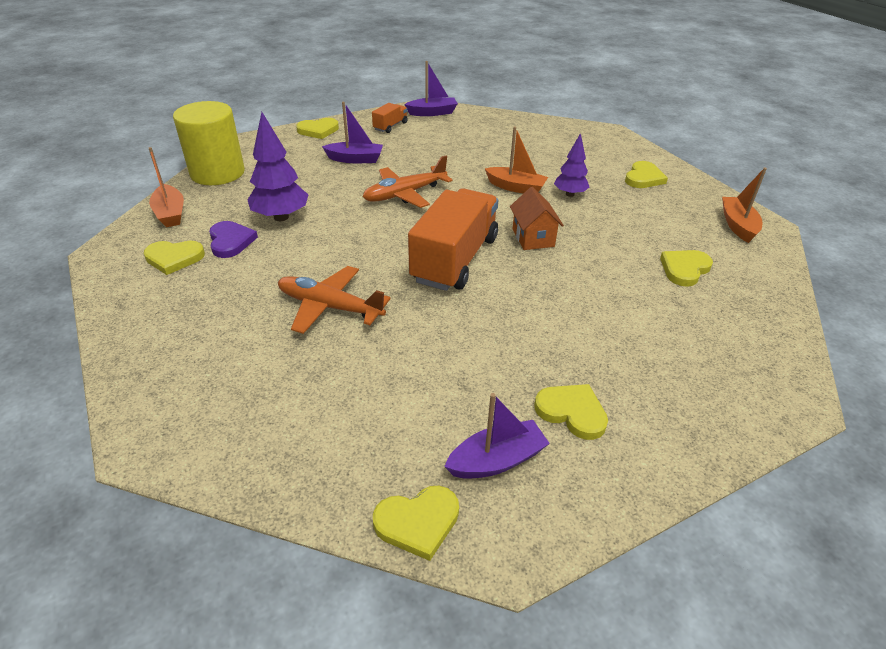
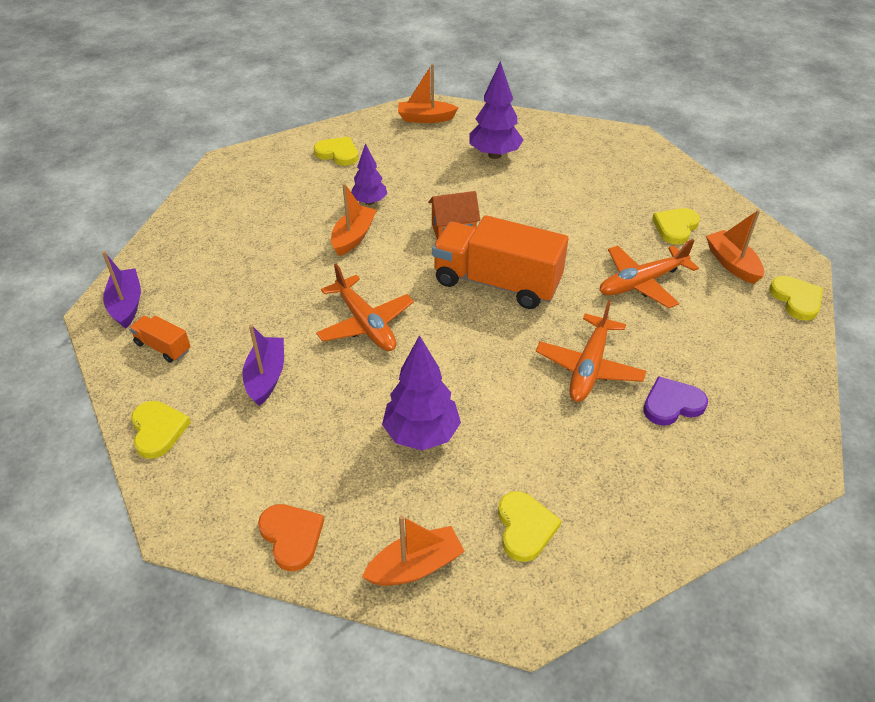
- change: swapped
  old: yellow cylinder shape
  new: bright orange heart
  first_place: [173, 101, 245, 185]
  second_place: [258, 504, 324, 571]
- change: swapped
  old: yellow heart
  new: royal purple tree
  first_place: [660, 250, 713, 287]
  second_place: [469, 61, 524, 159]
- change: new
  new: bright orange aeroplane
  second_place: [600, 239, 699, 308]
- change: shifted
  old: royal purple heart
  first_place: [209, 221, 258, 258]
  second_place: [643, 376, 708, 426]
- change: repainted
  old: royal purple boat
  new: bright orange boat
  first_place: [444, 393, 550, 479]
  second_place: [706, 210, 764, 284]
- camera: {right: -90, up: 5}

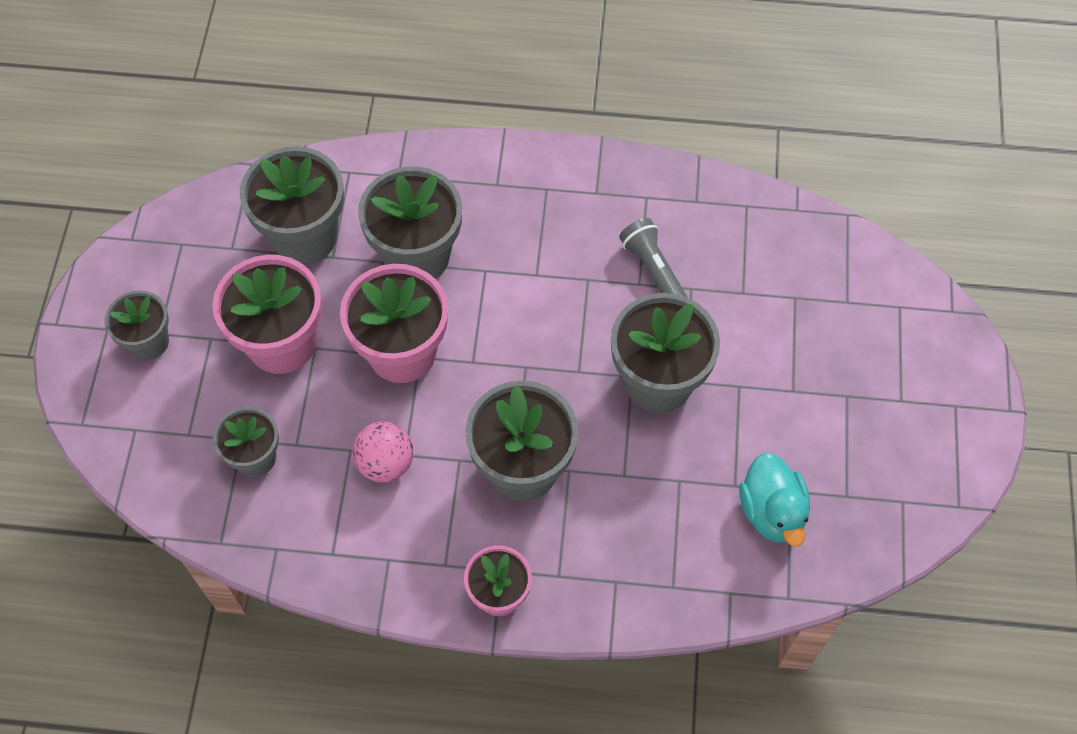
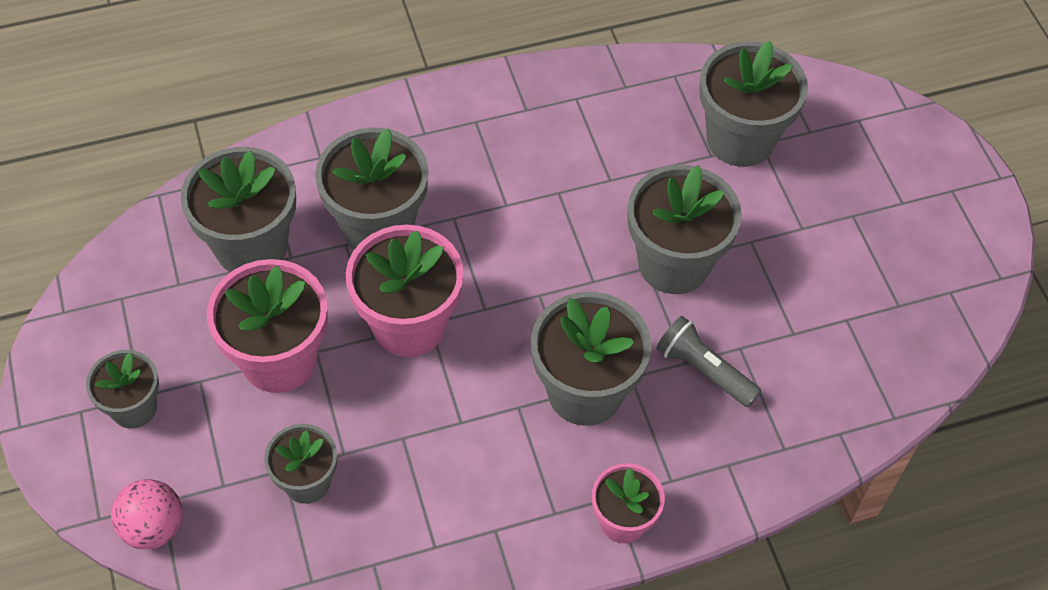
- change: shifted
  old: pink ball
  first_place: [352, 421, 413, 482]
  second_place: [111, 479, 183, 549]
- change: shifted
  old: grey torch
  first_place: [619, 218, 688, 298]
  second_place: [656, 316, 761, 407]
- change: new
  new: grey plant pot
  second_place: [699, 41, 808, 167]
- change: gone
  old: aqua toy duck
  first_place: [739, 453, 810, 547]
- camera: {right: -25, up: -5}

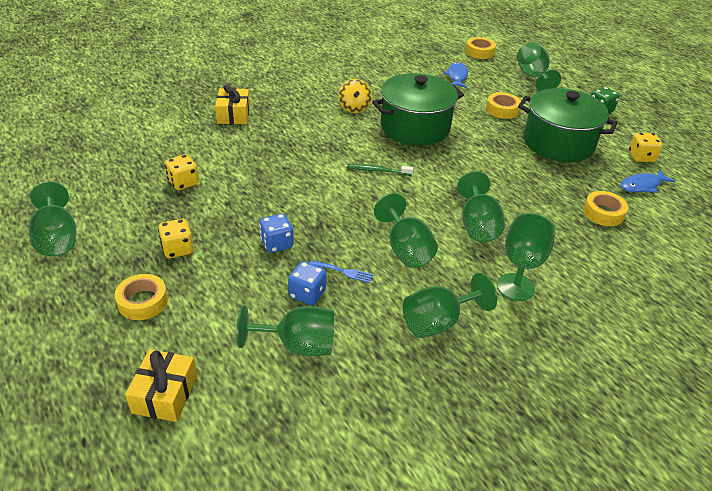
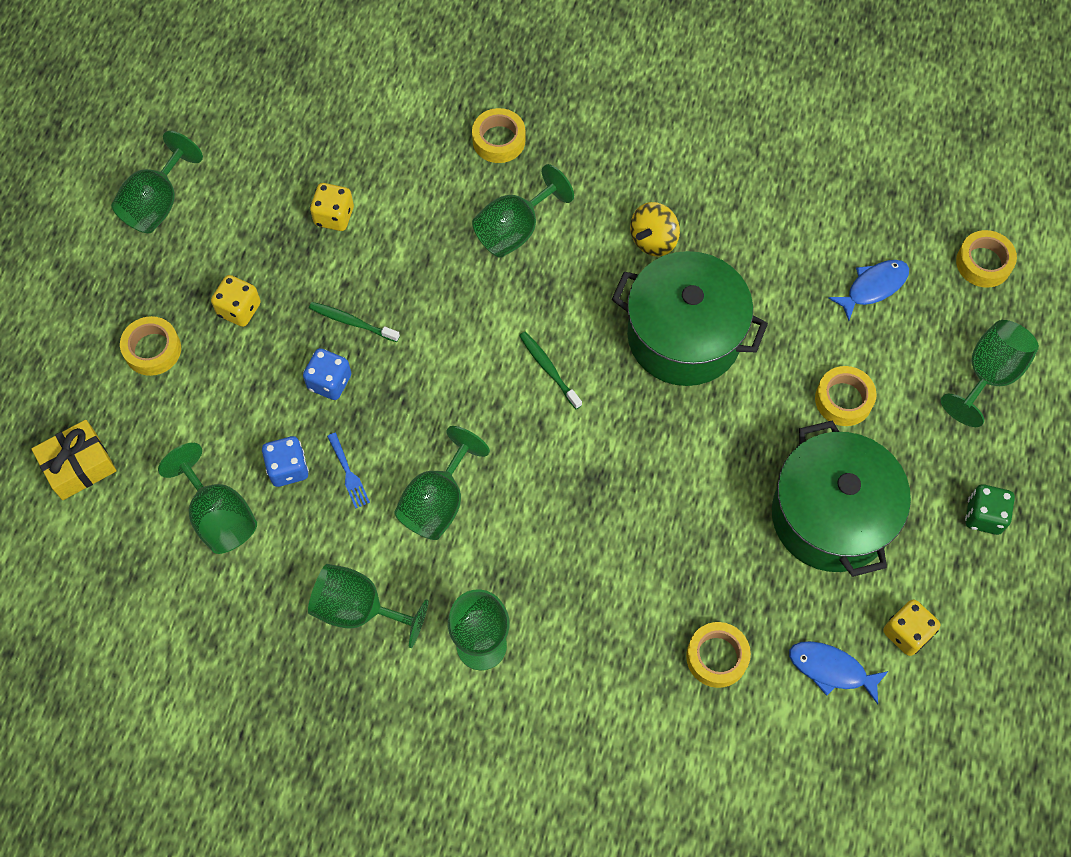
- change: new
  new: leaf-green toothbrush
  second_place: [309, 302, 400, 342]
- change: swapped
  old: yellow wrapped gift
  new: yellow roll of tape
  first_place: [215, 84, 250, 124]
  second_place: [472, 108, 526, 163]
- change: shifted
  old: leaf-green wine glass
  first_place: [457, 171, 505, 242]
  second_place: [472, 164, 574, 258]
- camera: {right: 50, up: 25}

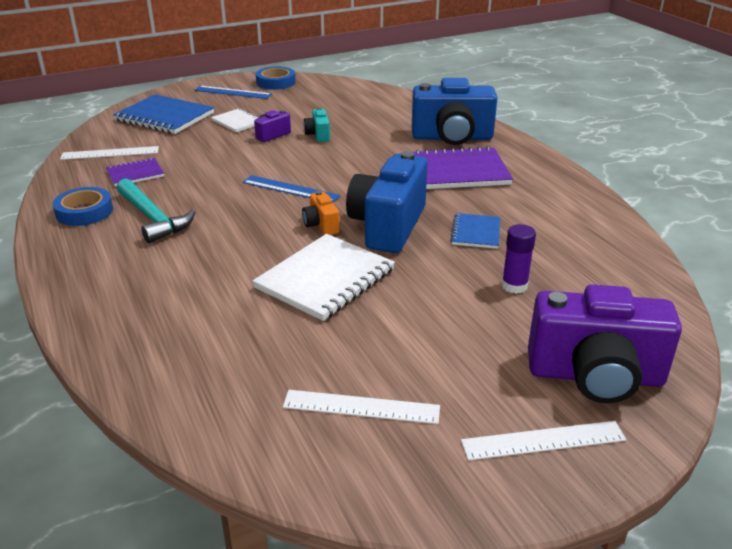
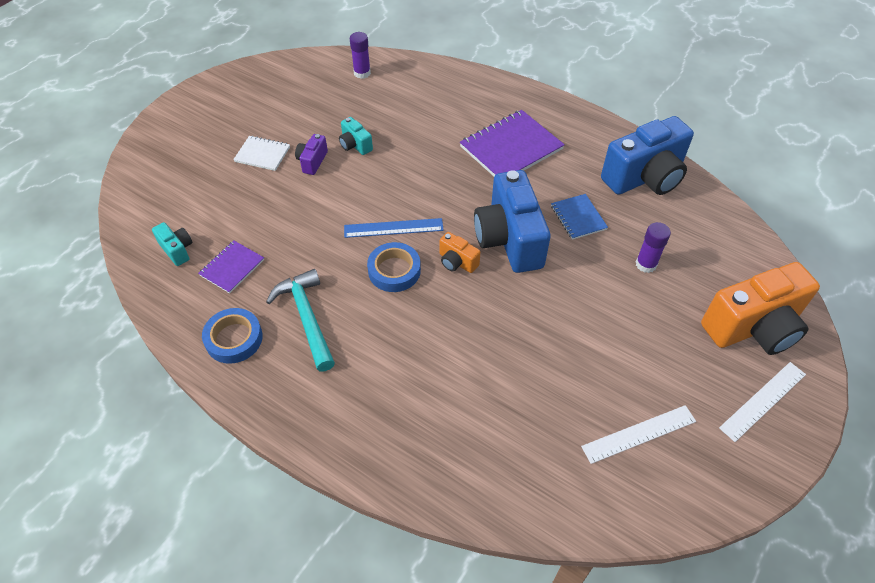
- change: swapped
  old: white straightedge
  new: aqua camera
  first_place: [60, 146, 159, 160]
  second_place: [152, 222, 192, 266]
- change: rotated
  old: aqua claw hammer
  first_place: [117, 178, 195, 243]
  second_place: [266, 269, 335, 372]
  degrees: -135
- change: new
  new: royal purple glue stick
  second_place: [350, 32, 371, 79]
- change: shifted
  old: blue roll of tape
  first_place: [256, 67, 296, 90]
  second_place: [367, 242, 421, 292]
- change: shifted
  old: blue camera
  first_place: [412, 78, 497, 145]
  second_place: [601, 116, 694, 195]
- change: repainted
  old: royal purple camera
  new: bright orange camera
  first_place: [528, 284, 682, 403]
  second_place: [701, 262, 820, 355]
- change: gone
  old: blue notepad
  first_place: [113, 94, 214, 134]
- change: gone
  old: blue straightedge
  first_place: [194, 86, 272, 99]
- change: gone
  old: white notepad
  first_place: [252, 234, 395, 321]
- camera: {right: -30, up: 20}

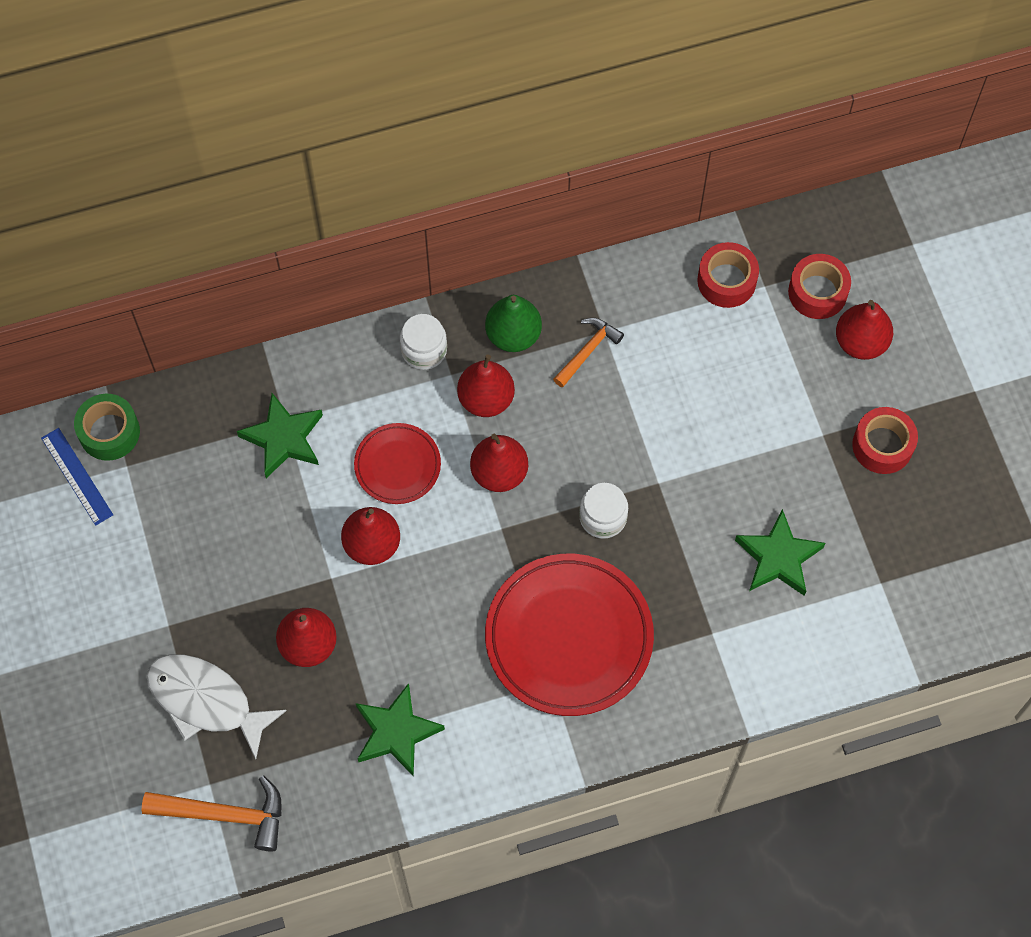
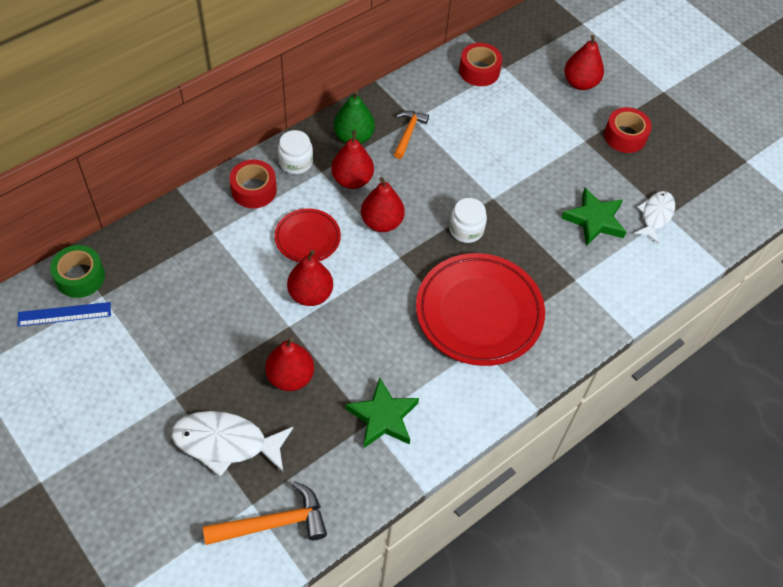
- change: rotated
  old: blue straightedge
  first_place: [41, 428, 113, 526]
  second_place: [17, 302, 111, 327]
  degrees: -45
- change: shifted
  old: red roll of tape
  first_place: [788, 254, 851, 319]
  second_place: [229, 159, 277, 208]
- change: new
  new: white toy fish
  second_place: [634, 191, 675, 244]
- change: gone
  old: leaf-green star
  first_place: [237, 393, 323, 478]
- camera: {right: -25, up: -10}

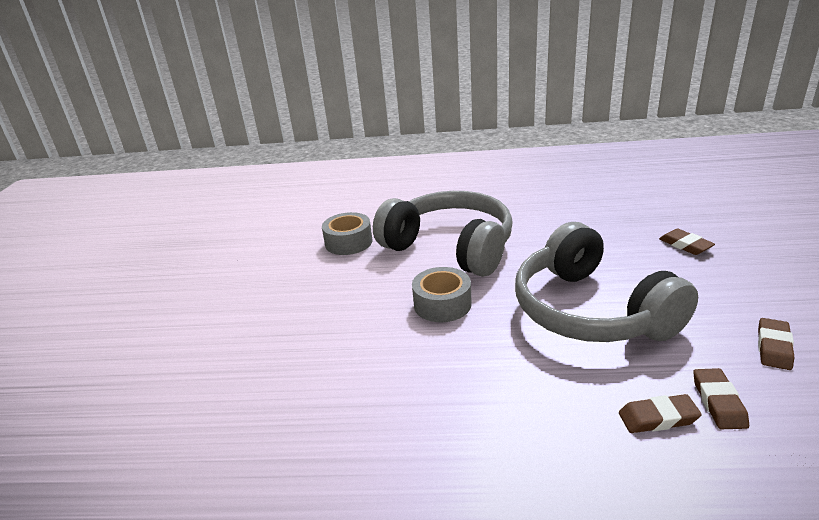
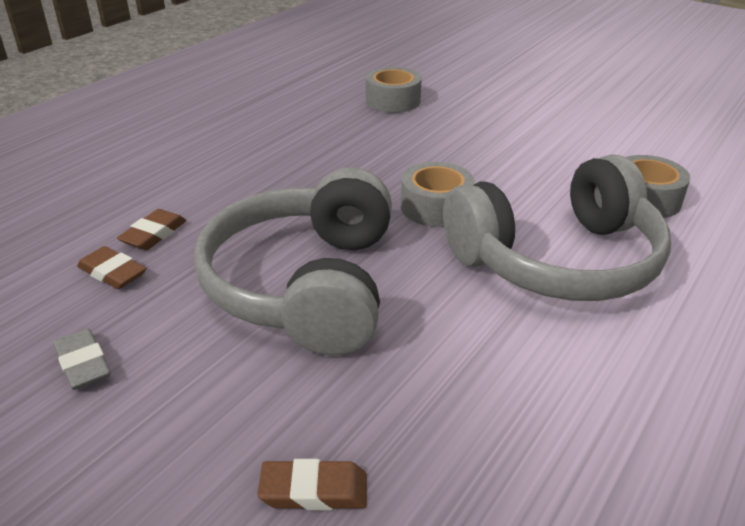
- change: repainted
  old: russet pencil eraser
  new: grey pencil eraser
  first_place: [758, 318, 795, 370]
  second_place: [53, 328, 111, 390]
- change: rotated
  old: grey headset
  first_place: [515, 222, 698, 342]
  second_place: [194, 167, 392, 356]
  degrees: -90
- change: new
  new: grey roll of tape
  second_place: [366, 67, 422, 113]
- camera: {right: 120, up: 5}

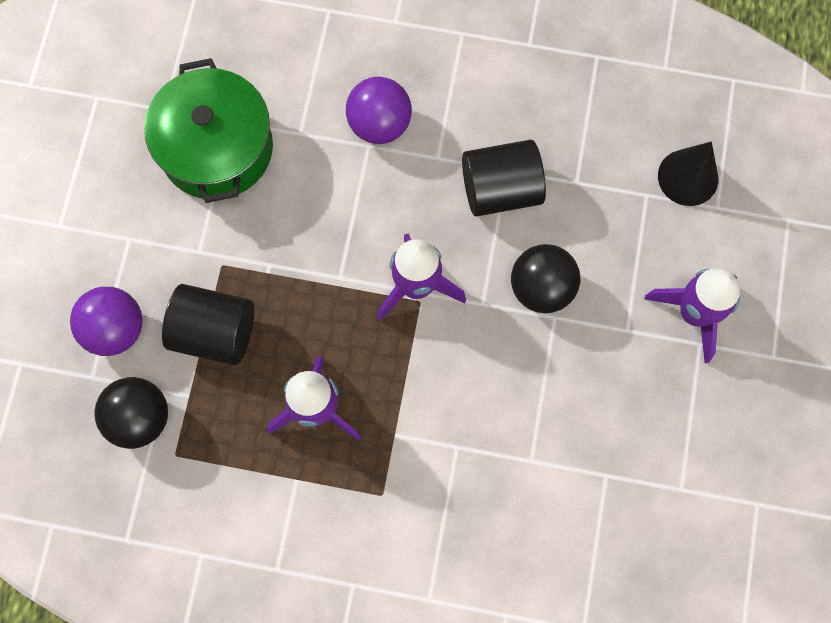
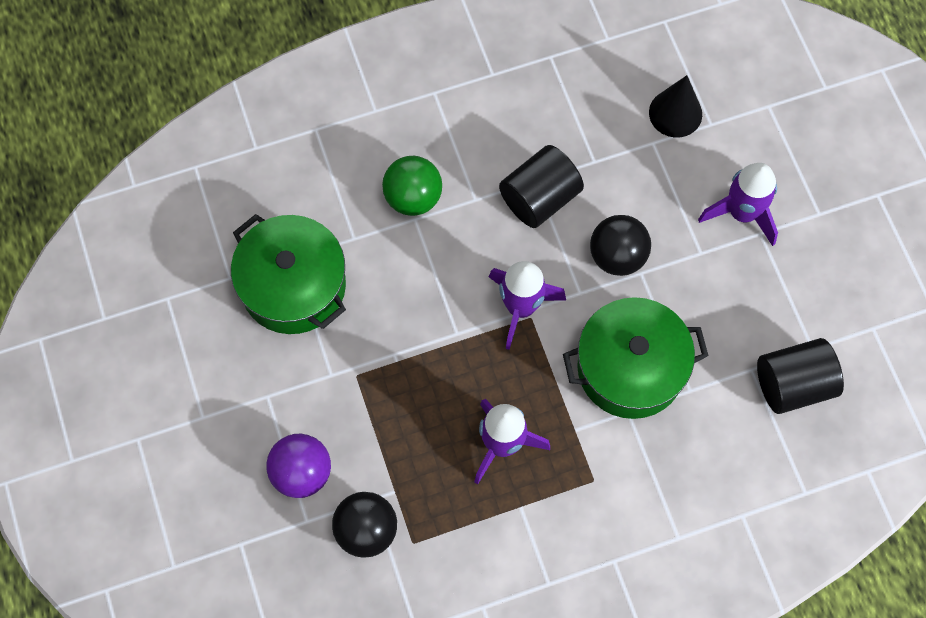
- change: repainted
  old: royal purple ball
  new: leaf-green ball
  first_place: [346, 77, 412, 144]
  second_place: [382, 156, 442, 216]
- change: new
  new: leaf-green cooking pot
  second_place: [563, 297, 709, 419]
- change: shifted
  old: jet-black cylinder shape
  first_place: [162, 284, 254, 365]
  second_place: [757, 338, 844, 414]
- camera: {right: -30, up: -5}

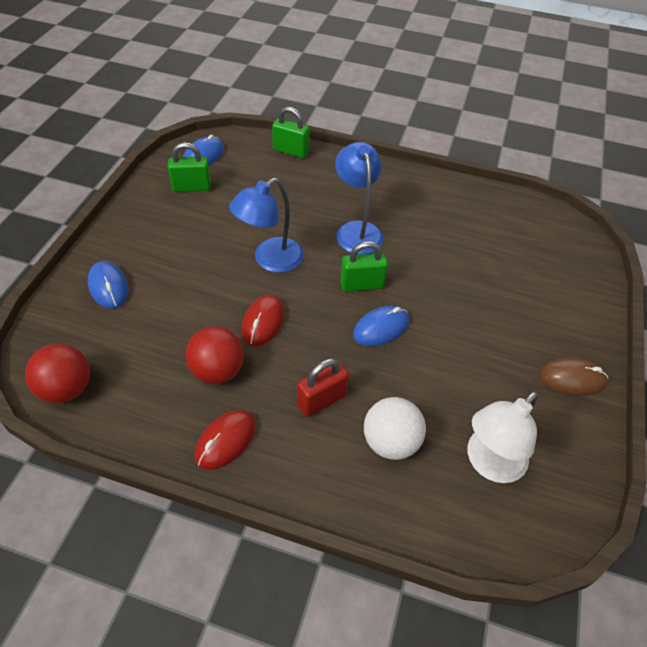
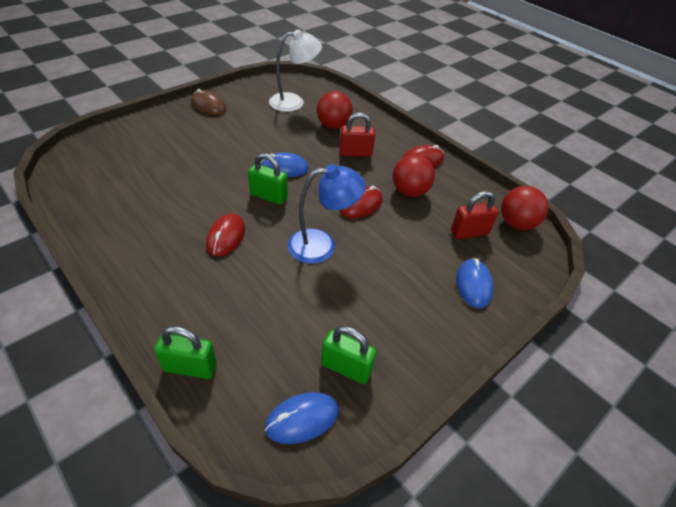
- change: rotated
  old: leaf-green padlock
  first_place: [272, 107, 310, 158]
  second_place: [154, 326, 217, 379]
  degrees: -45
- change: swapped
  old: blue desk lamp
  new: red mouse
  first_place: [335, 142, 383, 254]
  second_place: [206, 213, 245, 256]
- change: repainted
  old: white ball
  new: red ball
  first_place: [364, 397, 426, 460]
  second_place: [317, 91, 353, 129]
- change: new
  new: red padlock
  second_place: [451, 191, 499, 239]
- camera: {right: -150, up: -5}

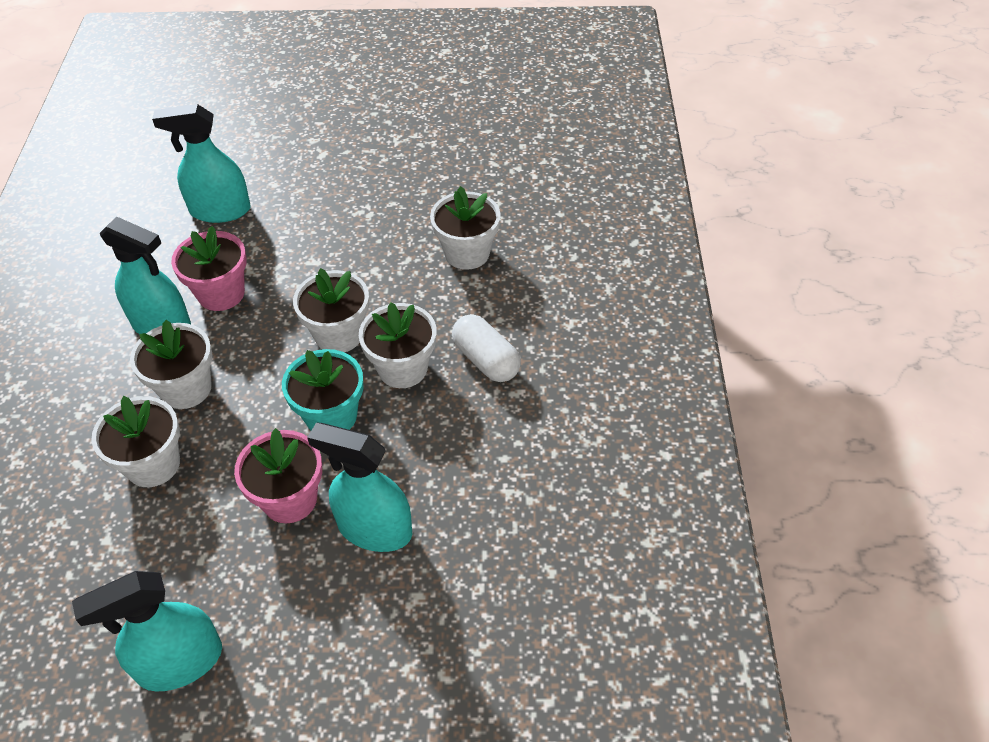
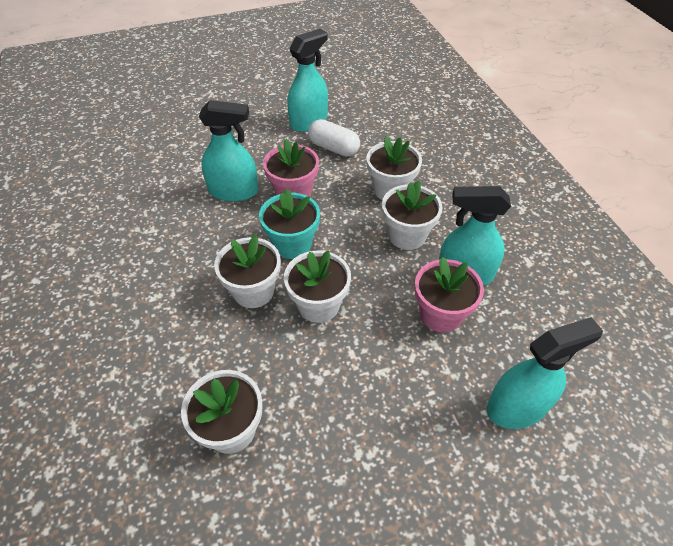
- change: shifted
  old: white capsule
  first_place: [452, 314, 521, 382]
  second_place: [308, 119, 360, 157]
- camera: {right: 160, up: 0}

